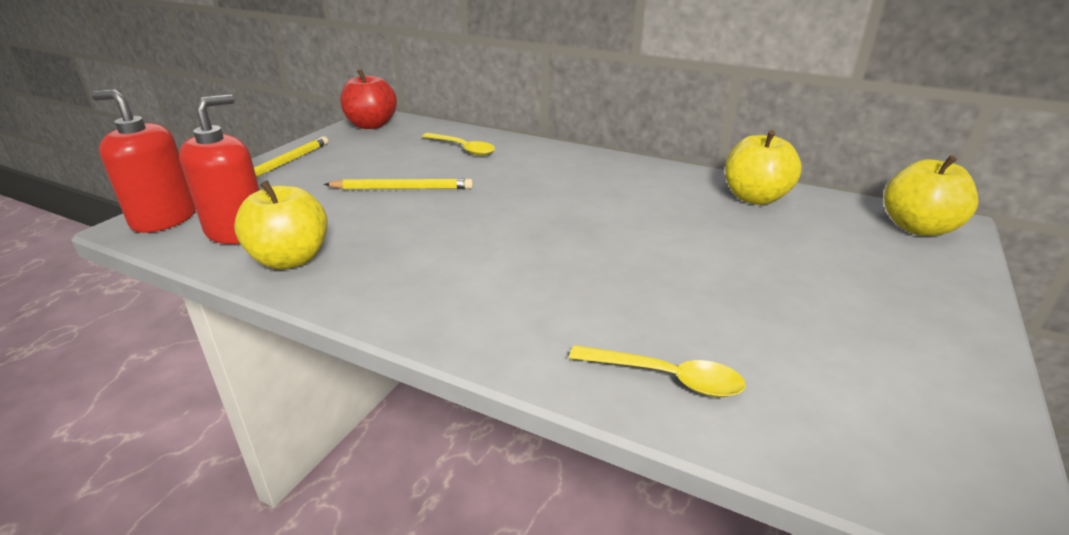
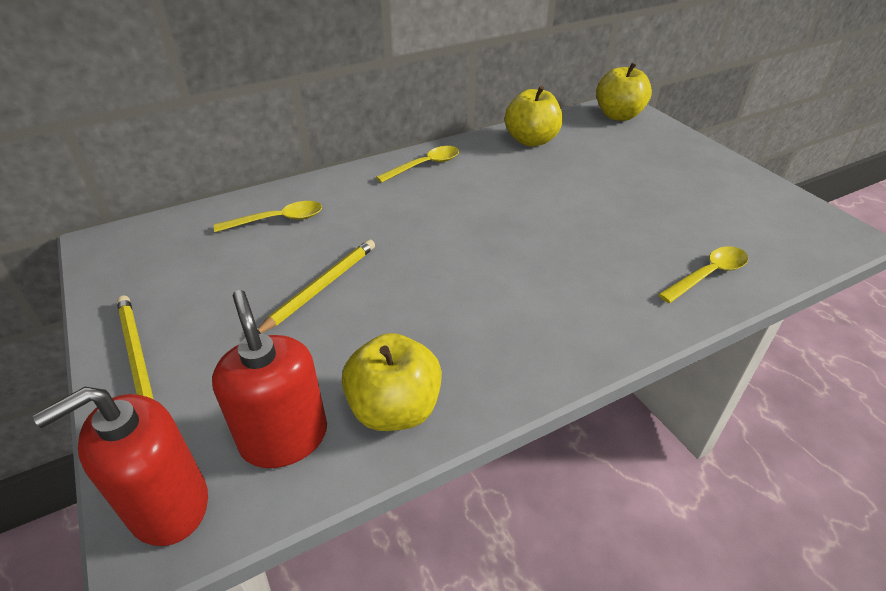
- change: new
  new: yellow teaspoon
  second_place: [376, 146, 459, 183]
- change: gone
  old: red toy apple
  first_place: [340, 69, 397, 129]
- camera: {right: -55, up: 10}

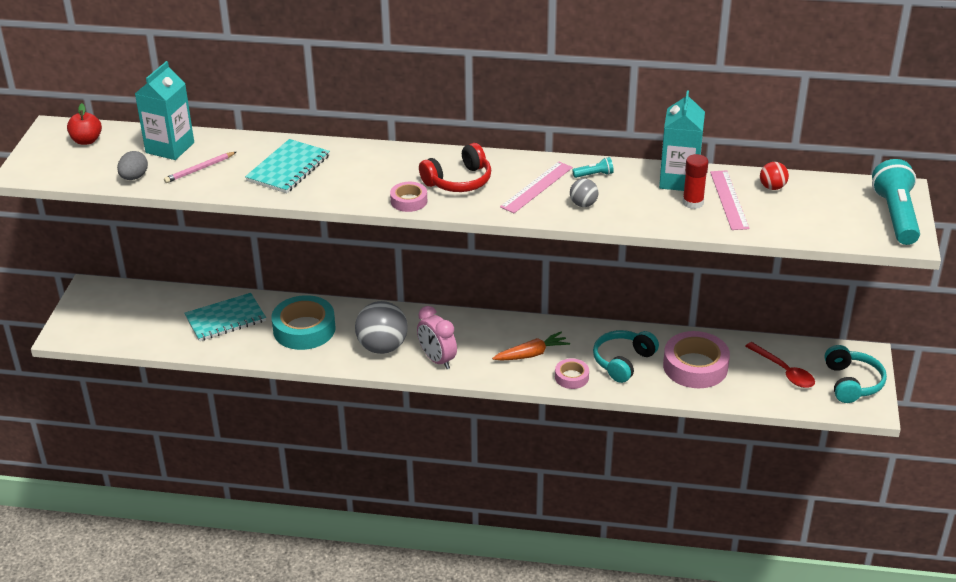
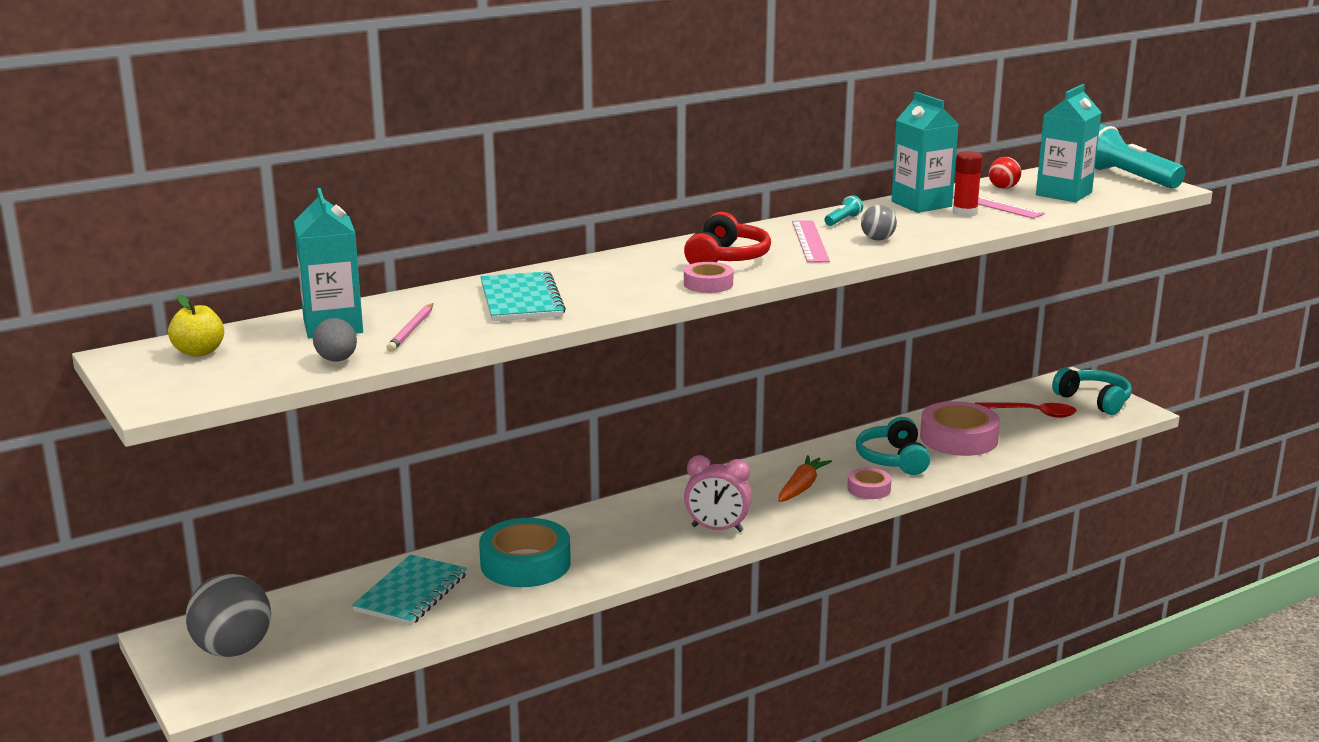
- change: repainted
  old: red toy apple
  new: yellow toy apple
  first_place: [67, 103, 102, 145]
  second_place: [168, 295, 224, 357]
- change: shifted
  old: grey ball
  first_place: [355, 301, 408, 354]
  second_place: [185, 574, 271, 657]
- change: new
  new: aqua milk carton
  second_place: [1036, 84, 1102, 202]
- camera: {right: -40, up: -15}

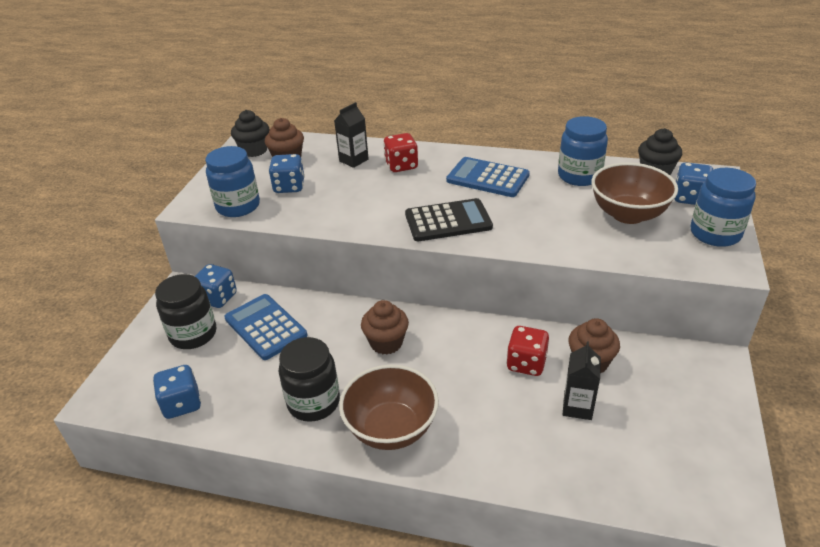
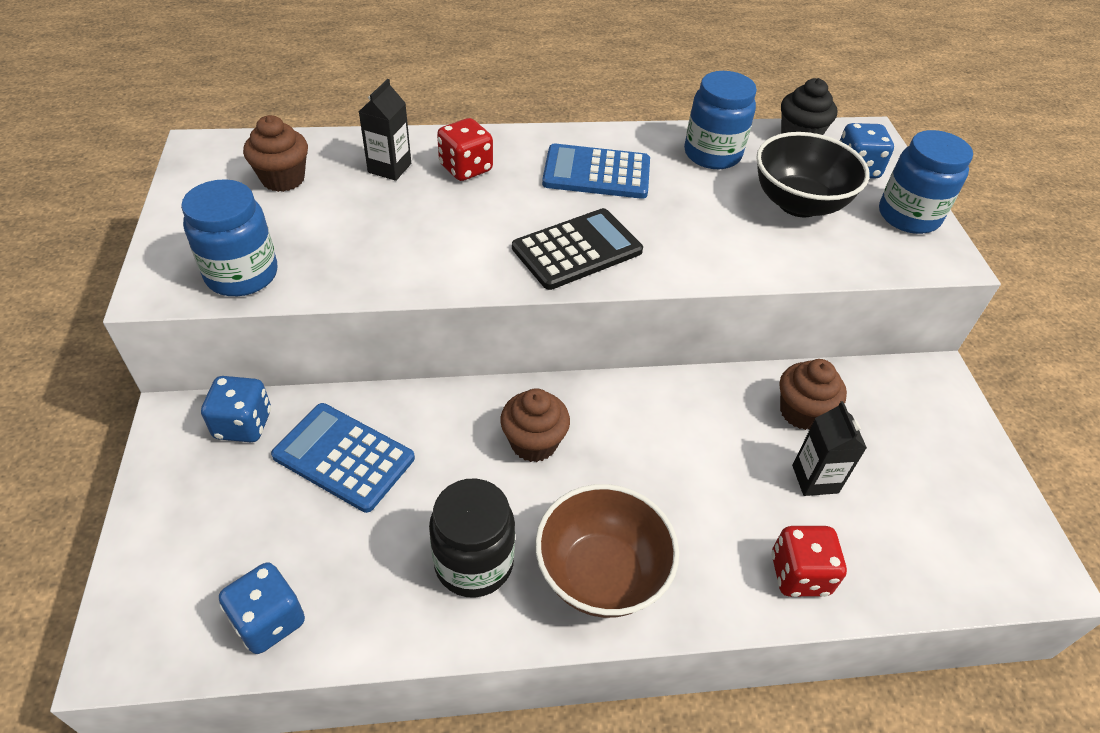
- change: repainted
  old: russet bowl
  new: jet-black bowl
  first_place: [591, 163, 678, 224]
  second_place: [756, 132, 870, 217]
- change: shifted
  old: red game die
  first_place: [506, 326, 549, 376]
  second_place: [771, 526, 847, 597]
- change: gone
  old: jet-black jam jar
  first_place: [155, 274, 216, 349]
- change: gone
  old: jet-black cupcake
  first_place: [231, 110, 269, 157]
- change: gone
  old: blue game die
  first_place: [269, 154, 305, 193]
- camera: {right: -25, up: 10}

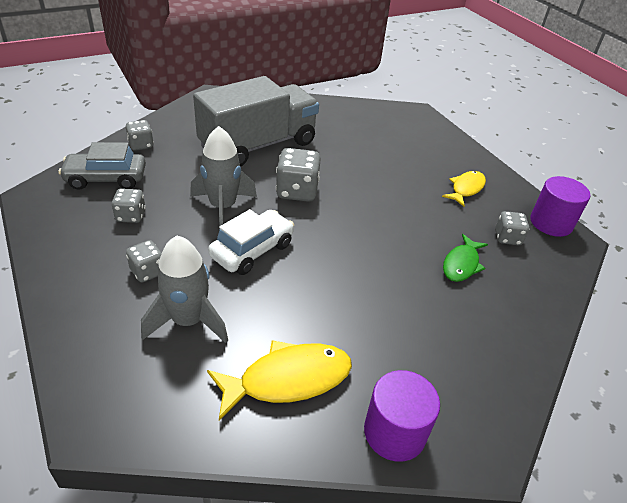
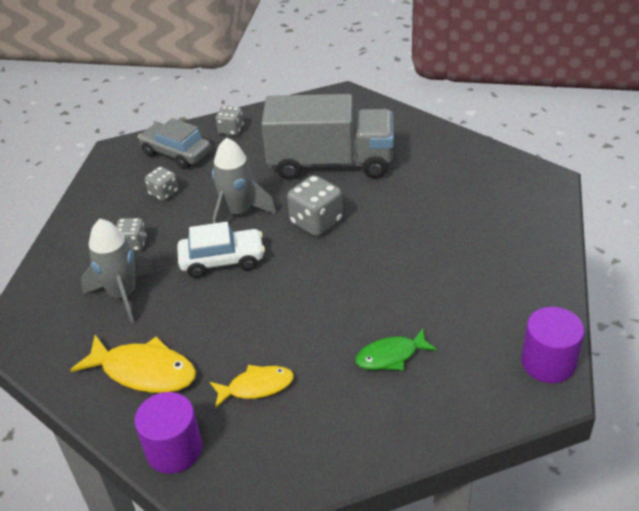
- change: shifted
  old: yellow toy fish
  first_place: [442, 171, 486, 207]
  second_place: [210, 365, 294, 408]
- change: gone
  old: grey game die
  first_place: [495, 211, 529, 245]
- camera: {right: 45, up: 0}

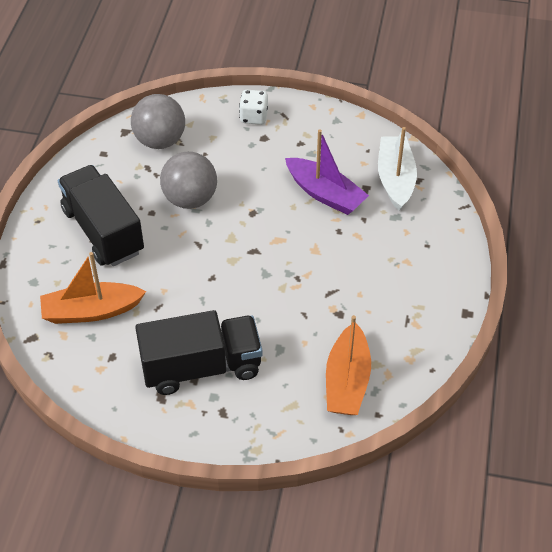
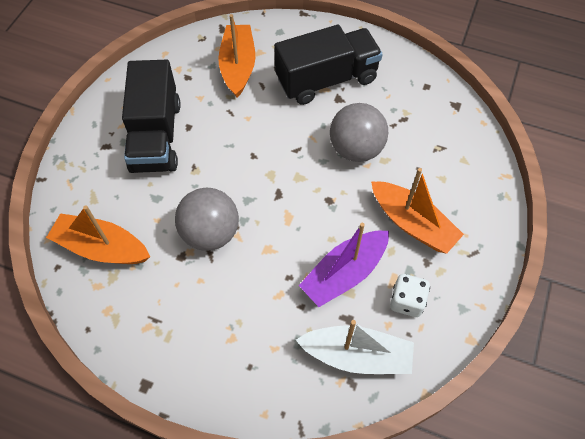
- change: shifted
  old: grey ball
  first_place: [131, 94, 185, 149]
  second_place: [175, 187, 239, 251]
- change: new
  new: bright orange boat
  second_place: [371, 168, 464, 254]
- change: shifted
  old: white game die
  first_place: [239, 90, 268, 125]
  second_place: [390, 274, 430, 317]
- camera: {right: 100, up: 10}

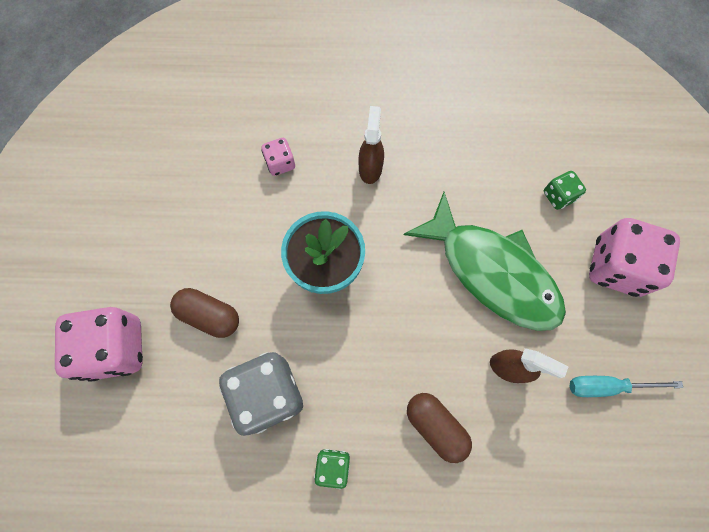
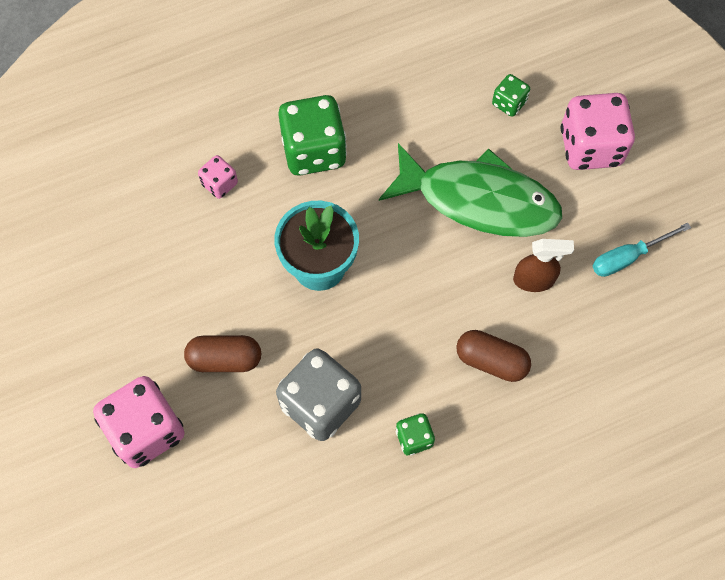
- change: swapped
  old: russet sprayer
  new: leaf-green game die
  first_place: [359, 106, 384, 184]
  second_place: [278, 95, 347, 175]
- camera: {right: -25, up: -5}

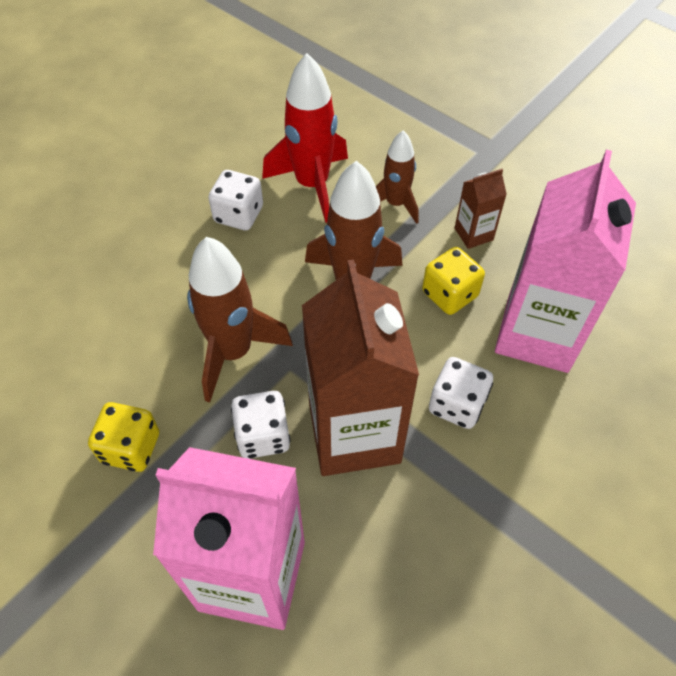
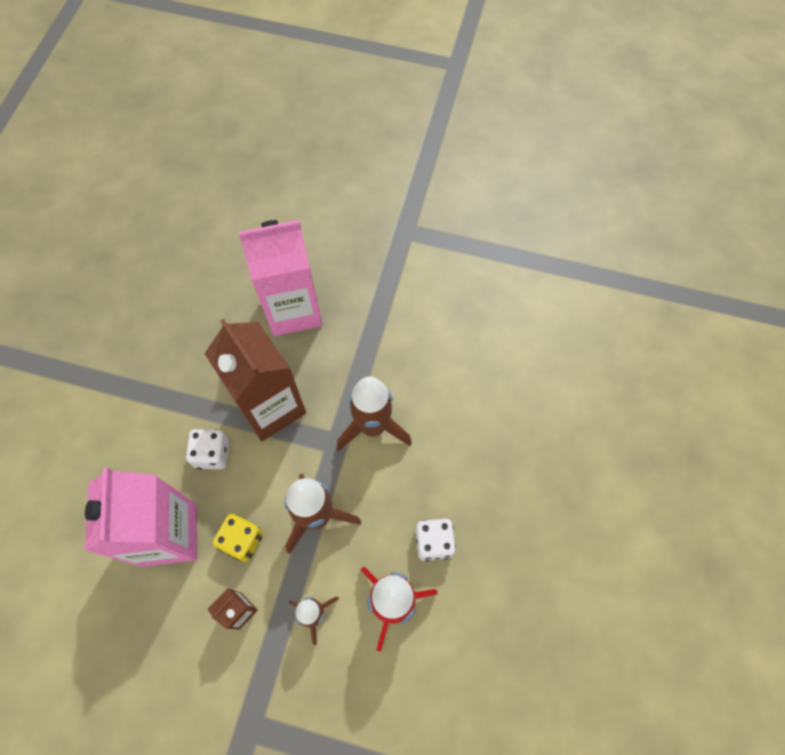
- change: gone
  old: yellow game die
  first_place: [88, 402, 159, 472]
- change: gone
  old: white game die
  first_place: [231, 391, 291, 459]
- camera: {right: 155, up: 10}

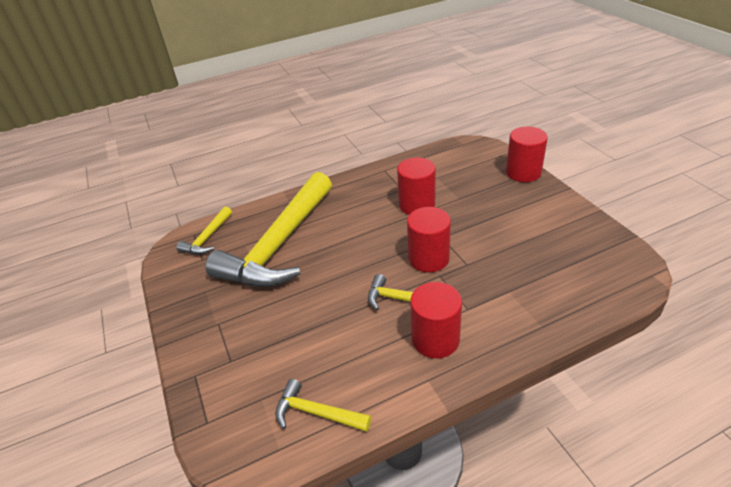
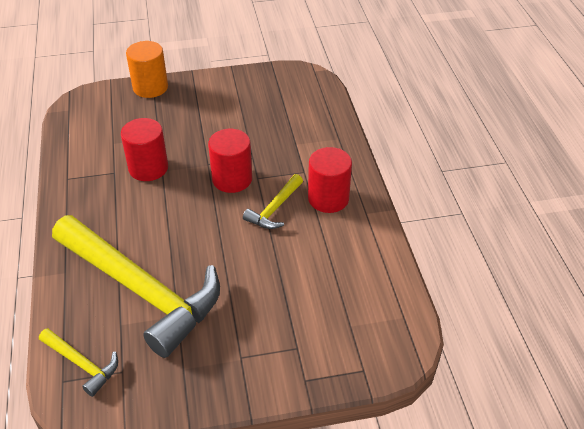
- change: repainted
  old: red cylinder shape
  new: bright orange cylinder shape
  first_place: [506, 127, 548, 182]
  second_place: [126, 41, 168, 98]
- change: gone
  old: yellow claw hammer
  first_place: [275, 379, 371, 432]
- camera: {right: -80, up: 5}

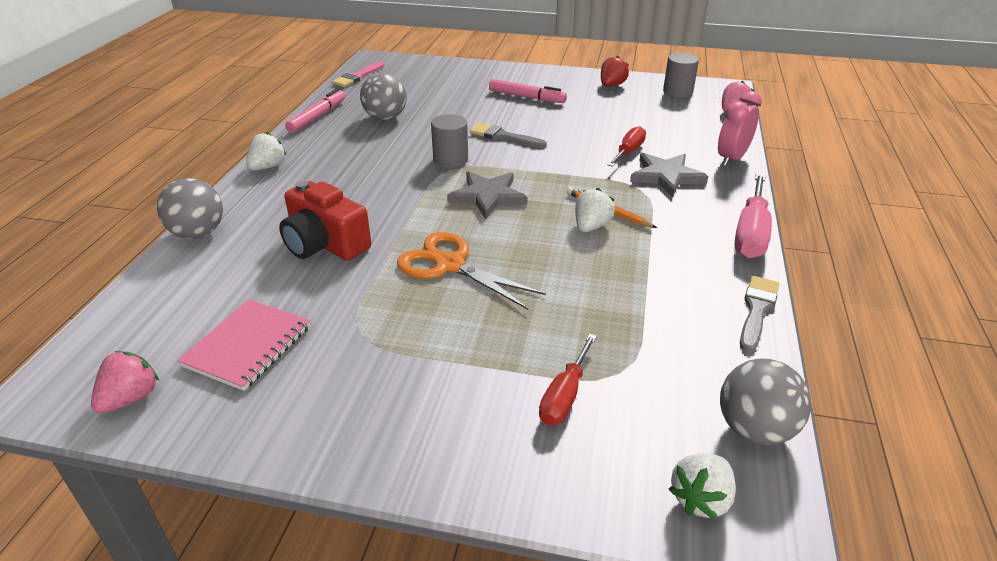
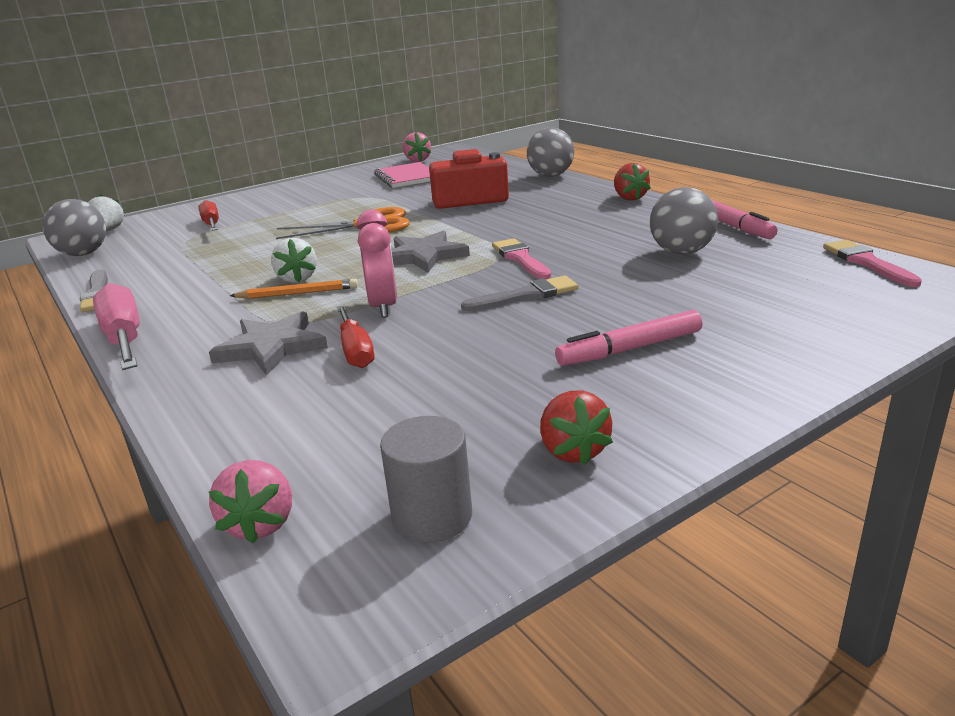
- change: shifted
  old: pink alarm clock
  first_place: [718, 91, 762, 167]
  second_place: [356, 210, 397, 318]
- change: swapped
  old: grey cylinder shape
  new: pink paint brush
  first_place: [431, 114, 468, 168]
  second_place: [492, 238, 551, 279]
- change: repainted
  old: white berry
  new: red berry
  first_place: [246, 132, 286, 171]
  second_place: [614, 163, 651, 200]
- camera: {right: 135, up: -10}

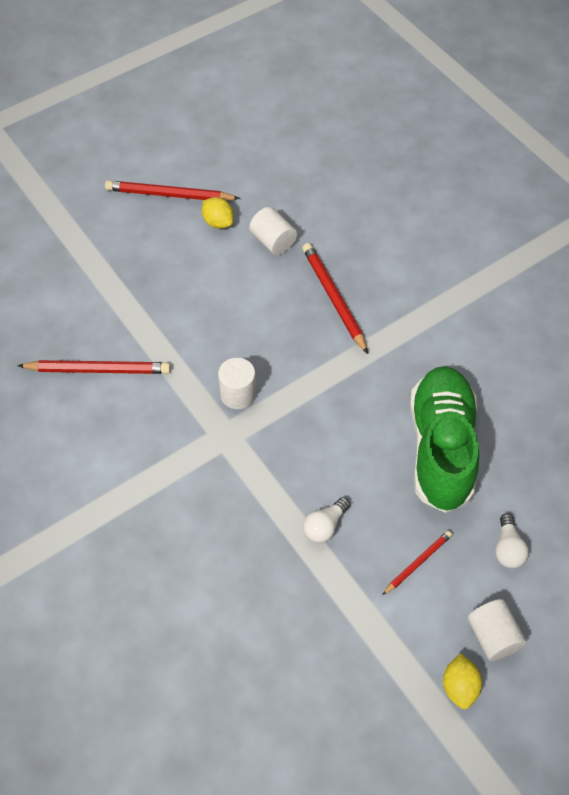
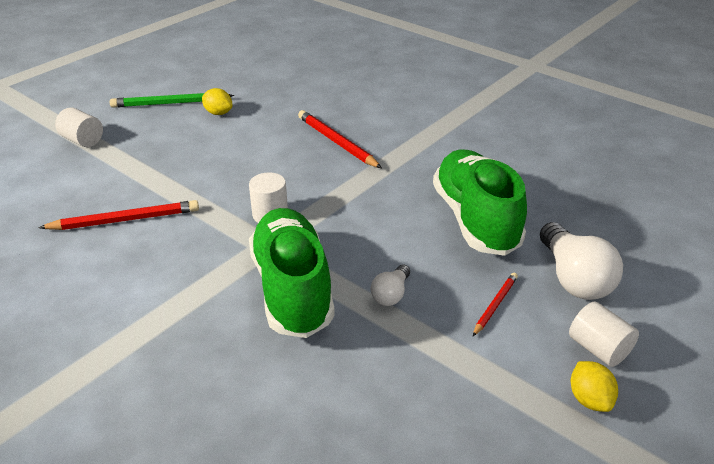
- change: shifted
  old: white cylinder shape
  first_place: [249, 207, 297, 255]
  second_place: [55, 107, 103, 147]
- change: repainted
  old: red pencil
  new: leaf-green pencil
  first_place: [105, 181, 240, 201]
  second_place: [110, 93, 234, 108]
- change: new
  new: leaf-green sneaker
  second_place: [249, 208, 335, 338]
- change: scaled
  old: white bulb
  first_place: [495, 513, 529, 568]
  second_place: [540, 222, 623, 300]
  factor: 1.88
- camera: {right: -15, up: -20}

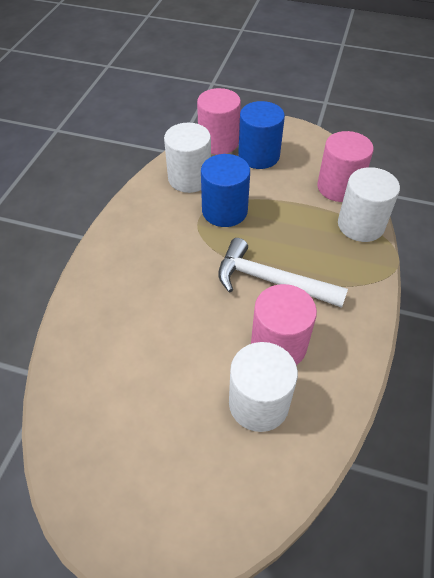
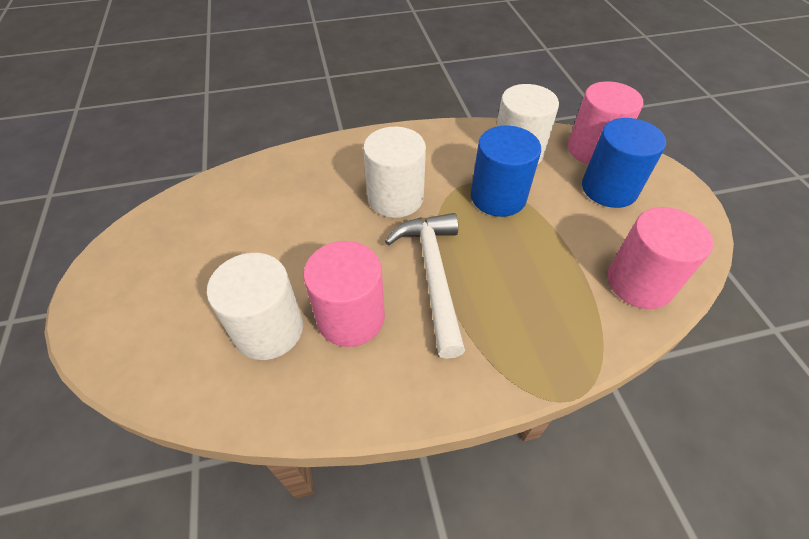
- change: shifted
  old: white cylinder shape
  first_place: [338, 167, 400, 242]
  second_place: [363, 127, 426, 218]
- camera: {right: 60, up: 0}

